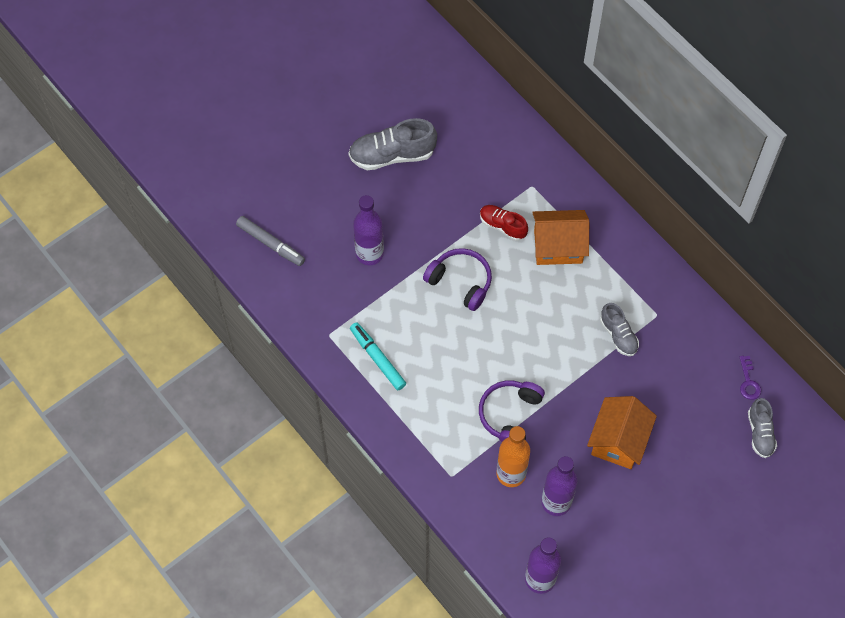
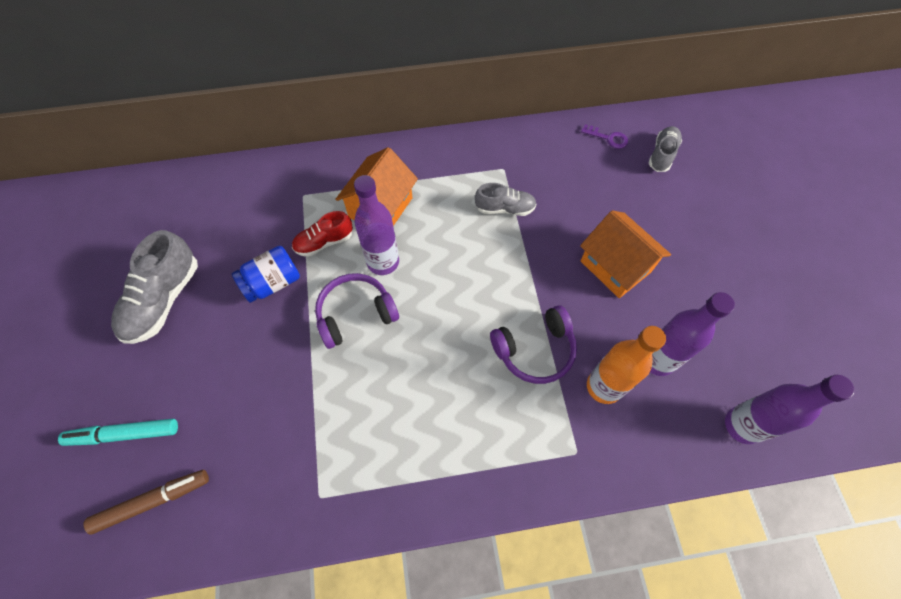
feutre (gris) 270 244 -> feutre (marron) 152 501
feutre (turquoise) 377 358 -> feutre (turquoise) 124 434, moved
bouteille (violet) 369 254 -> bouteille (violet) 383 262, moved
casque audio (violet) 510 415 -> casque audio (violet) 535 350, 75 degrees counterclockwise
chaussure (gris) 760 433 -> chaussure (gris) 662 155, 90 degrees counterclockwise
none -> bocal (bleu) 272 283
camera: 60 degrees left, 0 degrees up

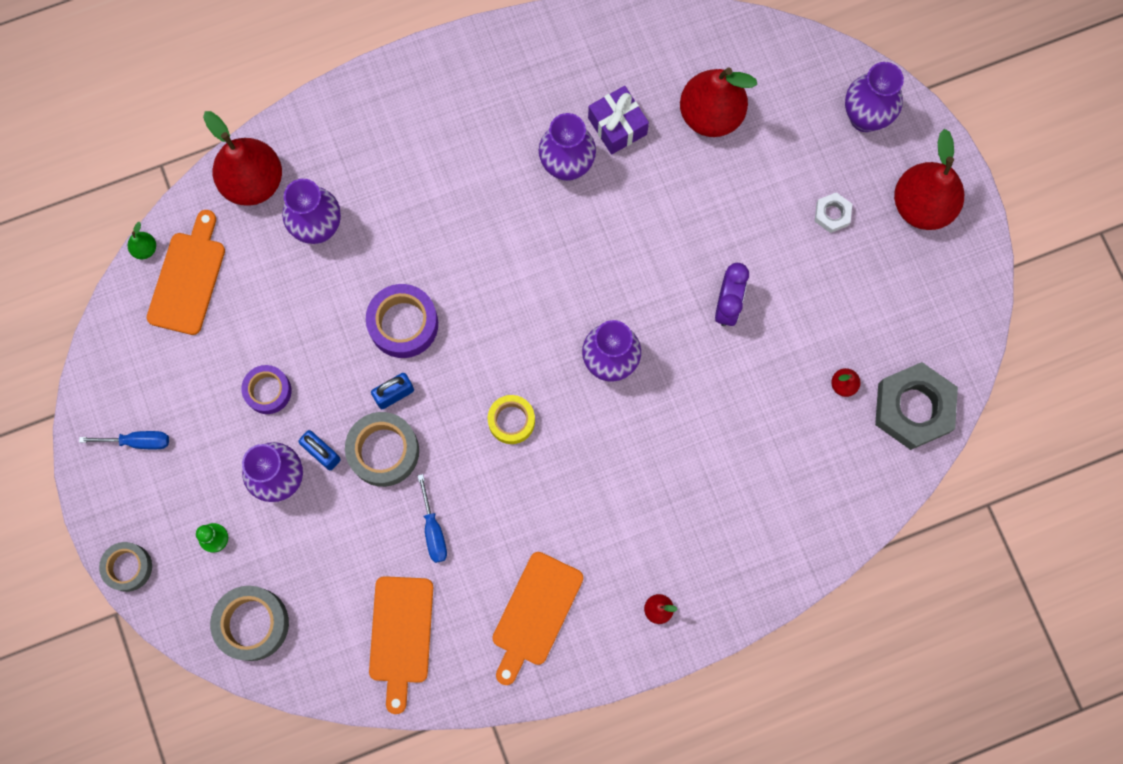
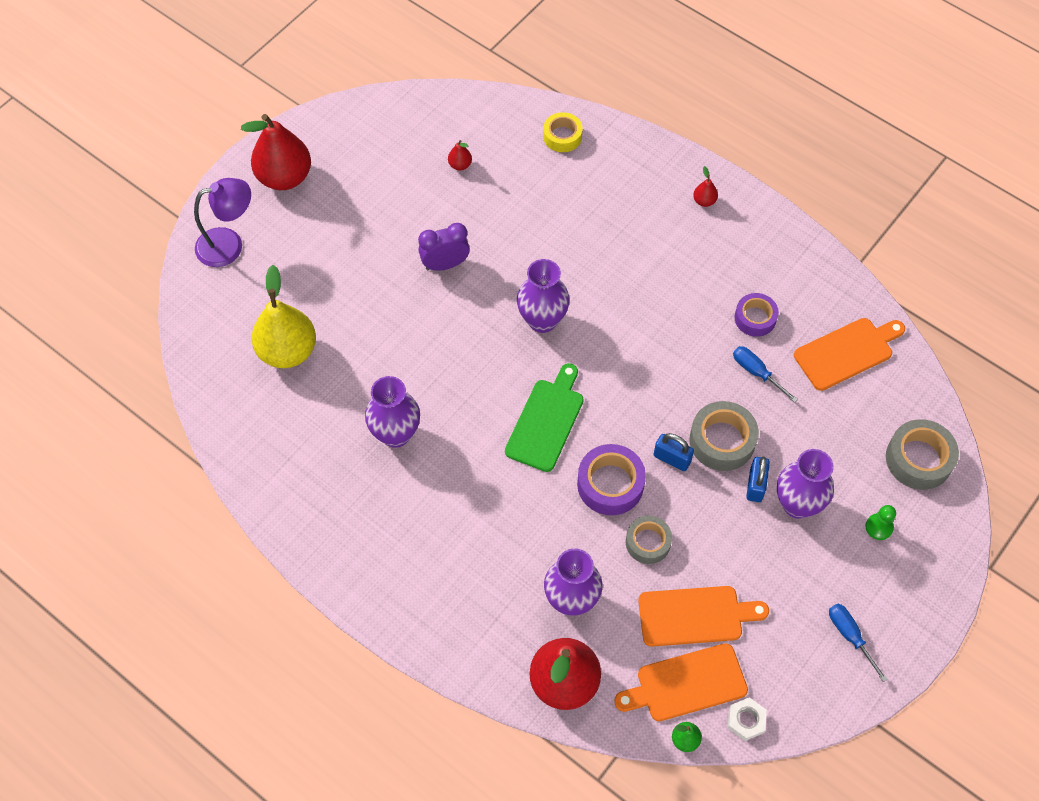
ruban adhésif (gris) 128 567 -> ruban adhésif (gris) 648 542, moved
ruban adhésif (violet) 268 391 -> ruban adhésif (violet) 755 318, moved
tournevis (bleu) 433 531 -> tournevis (bleu) 756 372, 90 degrees counterclockwise
ruban adhésif (jaune) 511 421 -> ruban adhésif (jaune) 562 136, moved
planche à découper (orange) 535 614 -> planche à découper (orange) 695 616, moved
cadeau (violet) 617 126 -> none
poire (rouge) 711 115 -> poire (jaune) 287 351
écrou (blanc) 832 214 -> écrou (blanc) 746 720, moved
vase (violet) 865 117 -> lampe (violet) 229 245
écrou (gris) 913 408 -> none
none -> planche à découper (vert) 546 421
camera: 120 degrees left, 15 degrees down

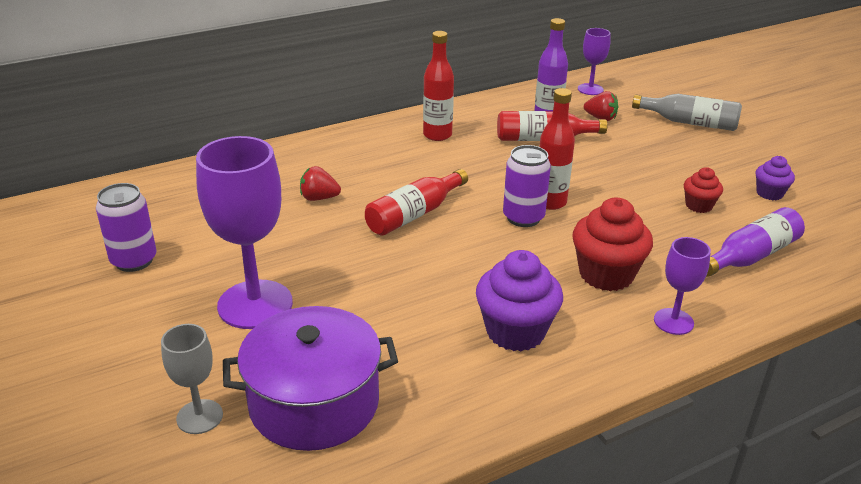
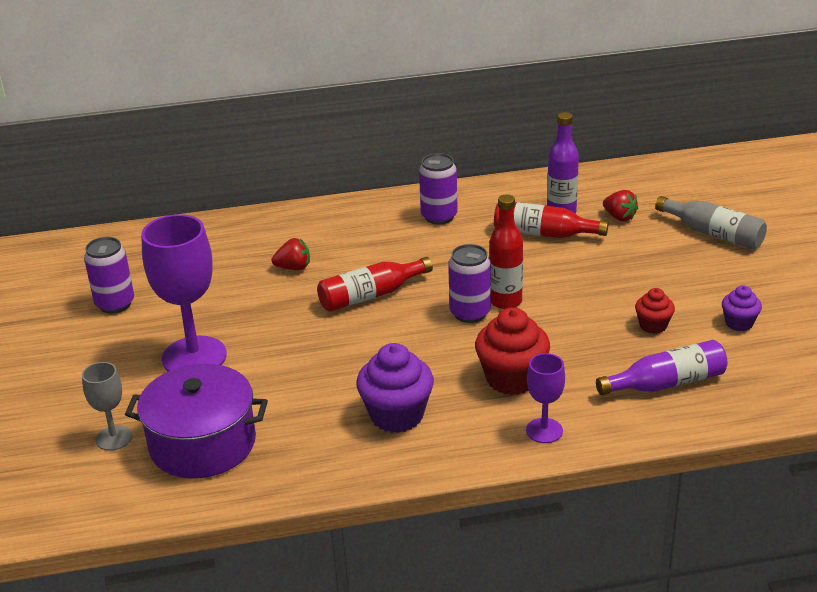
fraise (rouge) 319 198 -> fraise (rouge) 293 268, 150 degrees clockwise
bouteille (rouge) 437 135 -> canette (violet) 439 216
verre à pied (violet) 590 89 -> none
camera: 20 degrees right, 0 degrees up

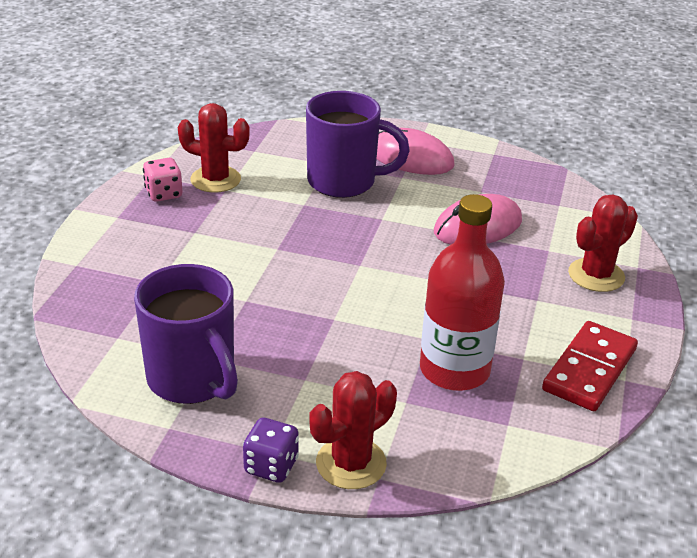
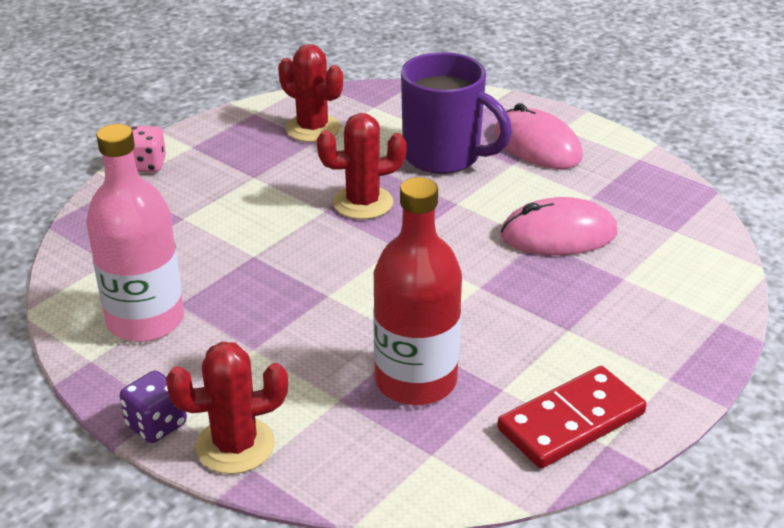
tasse (violet) 192 379 -> bouteille (rose) 145 320
dé (rose) 164 194 -> dé (rose) 146 165, moved
cactus (rouge) 596 275 -> cactus (rouge) 363 203, moved
camera: 25 degrees right, 0 degrees up

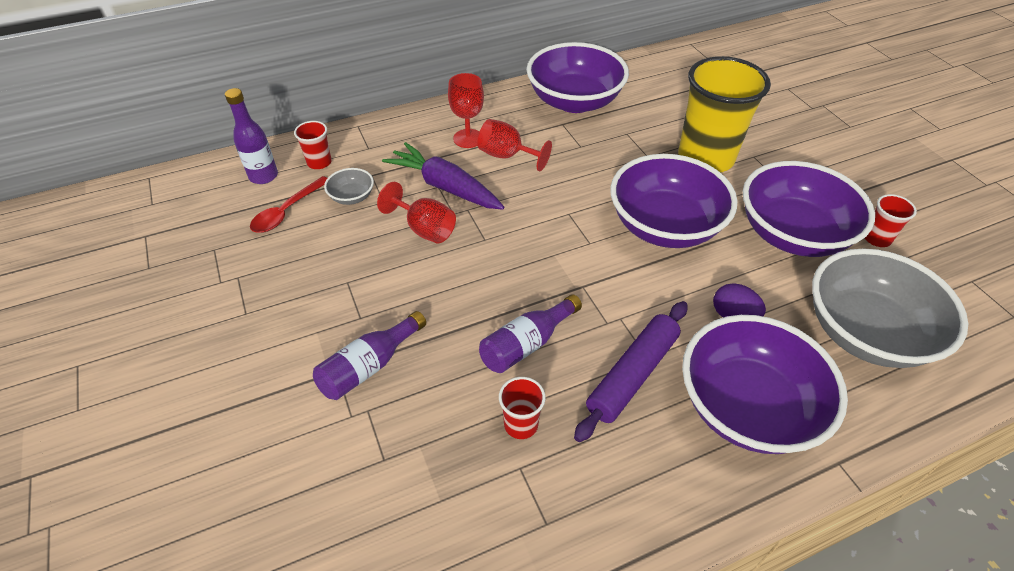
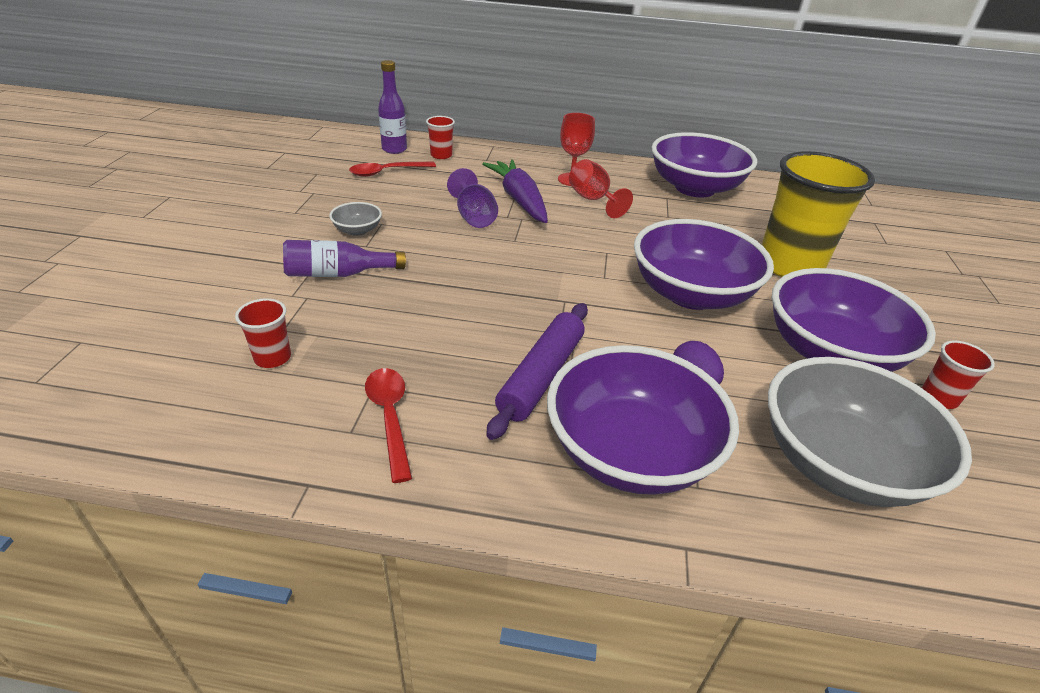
bol (gris) 352 197 -> bol (gris) 357 230, moved
verre à pied (rouge) 424 229 -> verre à pied (violet) 474 217
bouteille (violet) 527 344 -> none
gobelet (rouge) 521 424 -> gobelet (rouge) 272 358, moved
rouleau à pâtisserie (violet) 632 375 -> rouleau à pâtisserie (violet) 541 376, 45 degrees counterclockwise
none -> cuillère (rouge) 390 417
camera: 30 degrees right, 10 degrees down

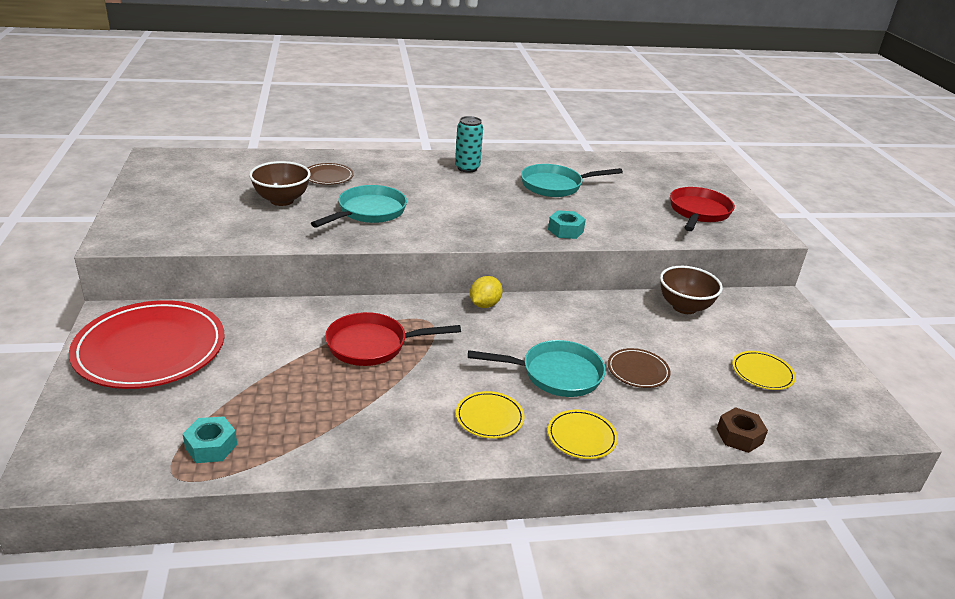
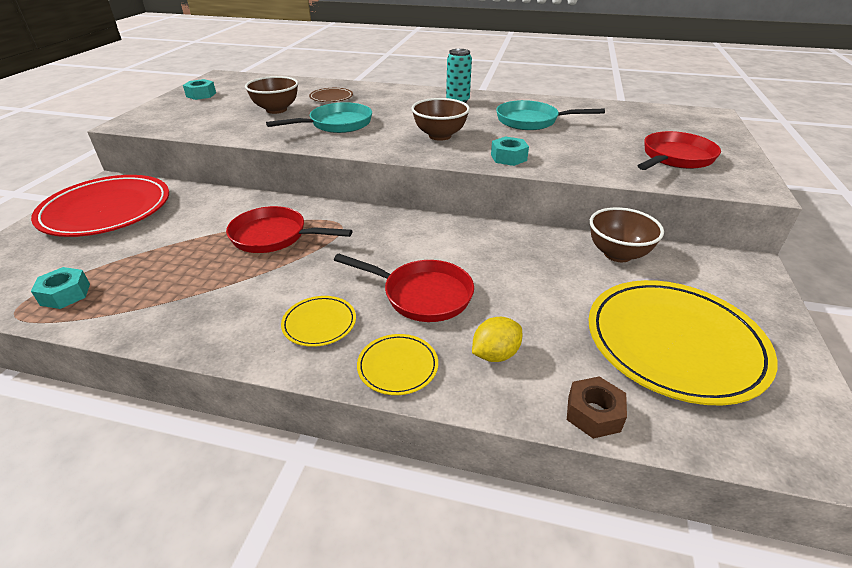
poêle (turquoise) 556 374 -> poêle (rouge) 422 295
citron (jaune) 484 305 -> citron (jaune) 495 354, moved
assiette (marron) 638 371 -> none
assiette (jaune) 762 373 -> assiette (jaune) 674 343, x2.22
none -> écrou (turquoise) 201 95
none -> bol (marron) 440 136
camera: 25 degrees right, 5 degrees up

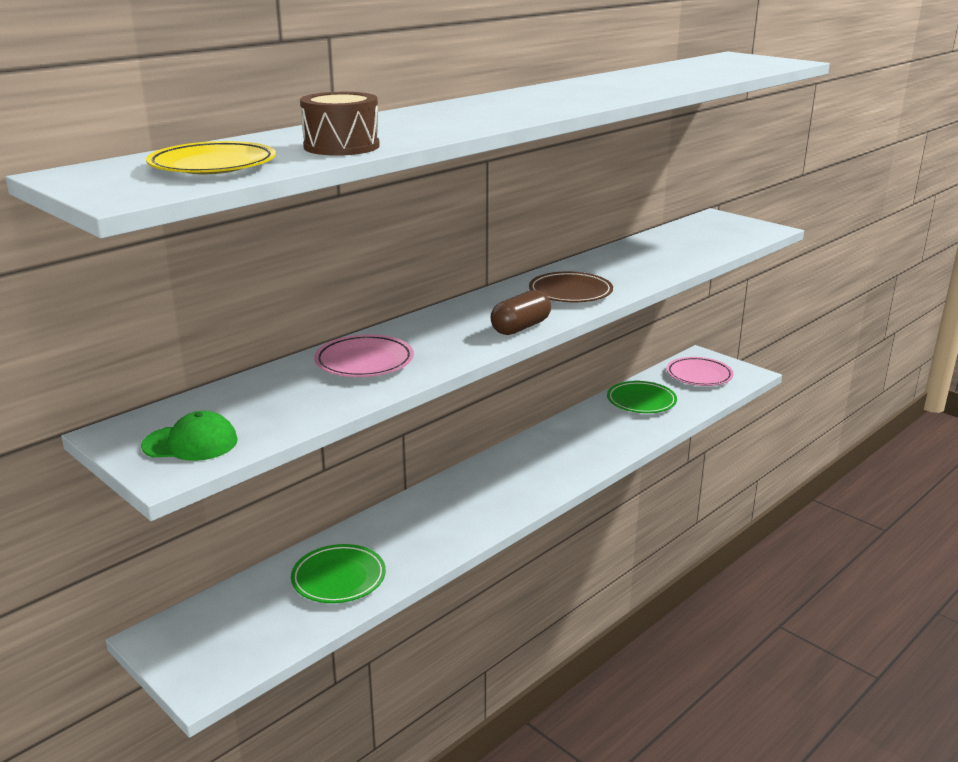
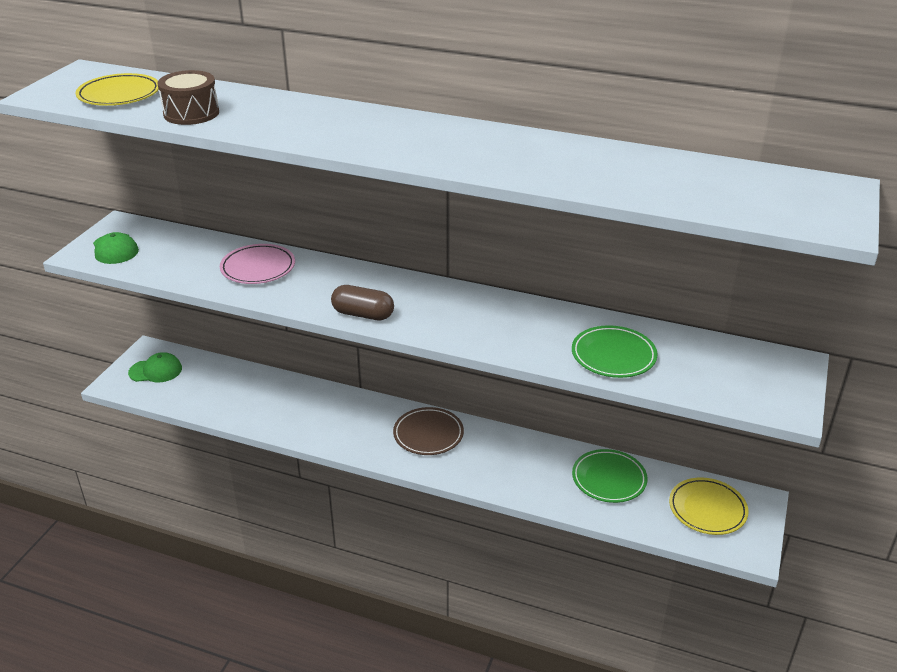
assiette (vert) 338 578 -> assiette (vert) 613 356, moved
assiette (marron) 570 292 -> assiette (marron) 428 434, moved
assiette (rose) 699 375 -> assiette (jaune) 707 509
none -> casquette (vert) 155 371
camera: 65 degrees right, 10 degrees up

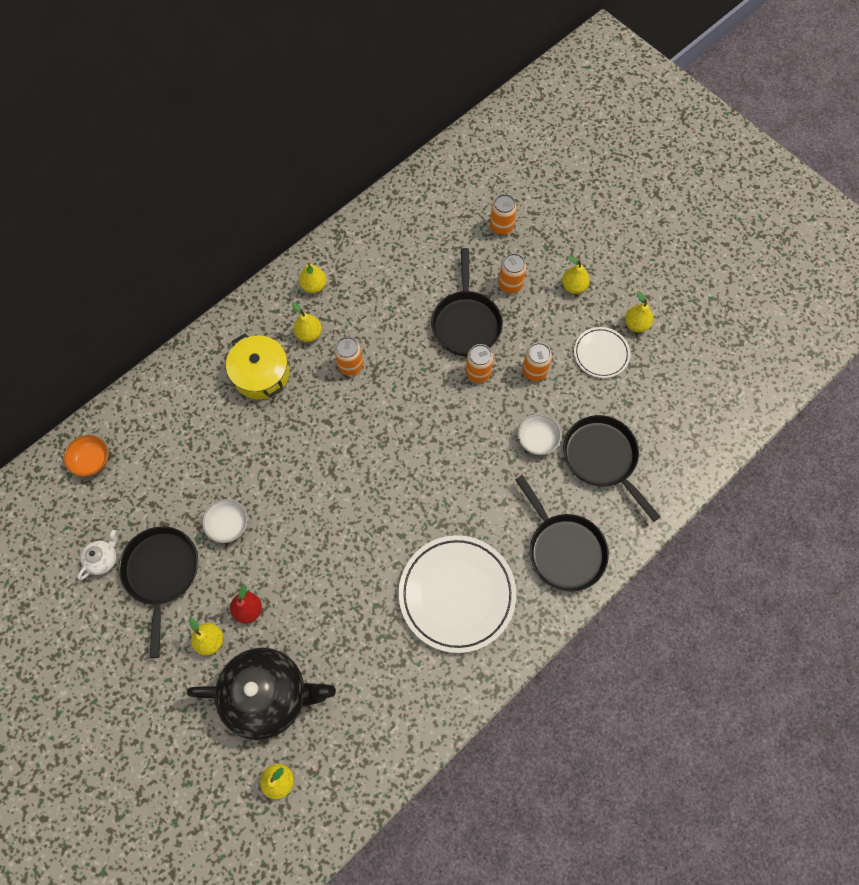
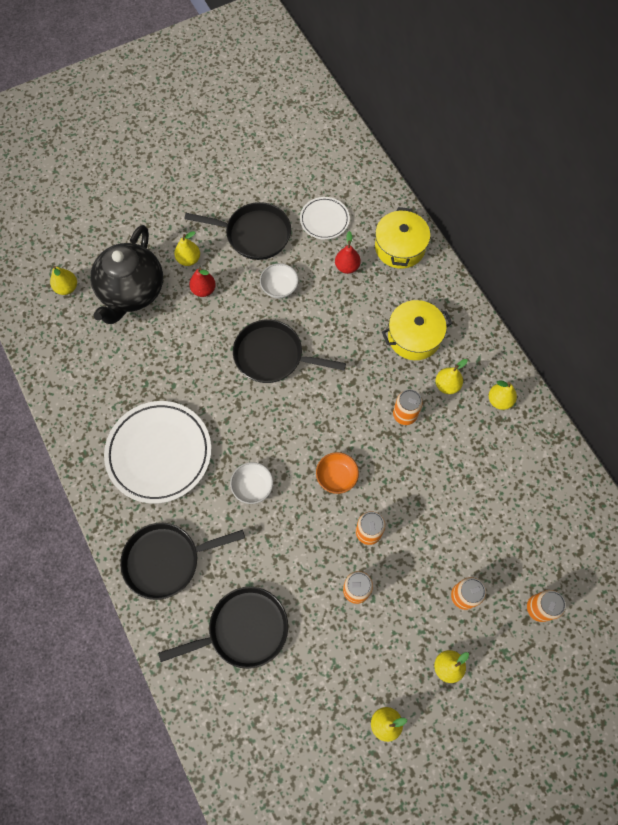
bol (orange) 92 461 -> bol (orange) 336 477, moved
théière (blanc) 103 559 -> none
poêle (noir) 466 322 -> poêle (noir) 273 356, moved
bol (blanc) 537 440 -> bol (blanc) 252 487, moved
assiette (blanc) 601 354 -> assiette (blanc) 324 220, moved
none -> poire (rouge) 347 267
none -> marmite (jaune) 400 247
camera: 105 degrees right, 0 degrees up

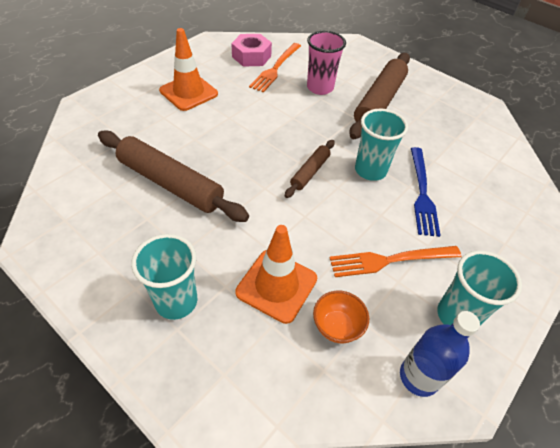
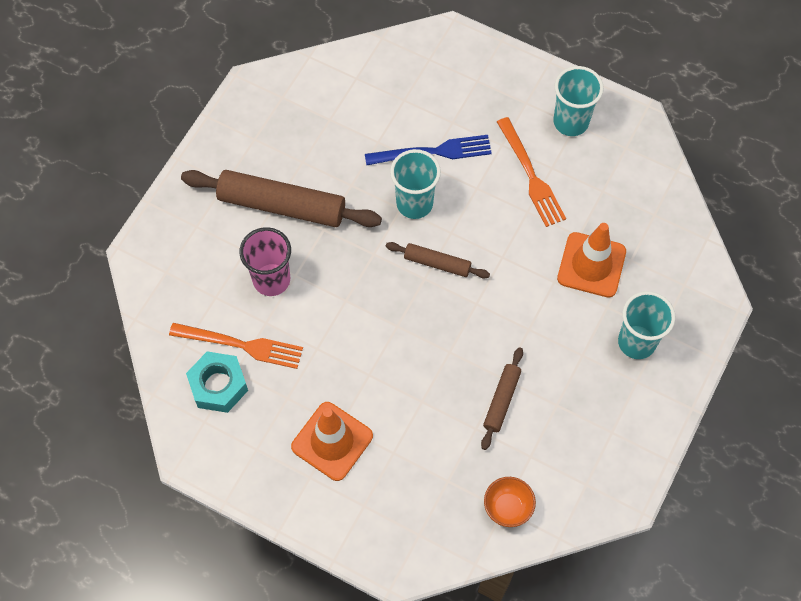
rouleau à pâtisserie (marron) 171 183 -> rouleau à pâtisserie (marron) 501 400, x0.52
écrou (rose) 251 56 -> écrou (turquoise) 218 385
bol (orange) 337 326 -> bol (orange) 507 507, moved
bouteille (bleu) 419 377 -> none
camera: 100 degrees left, 15 degrees up

